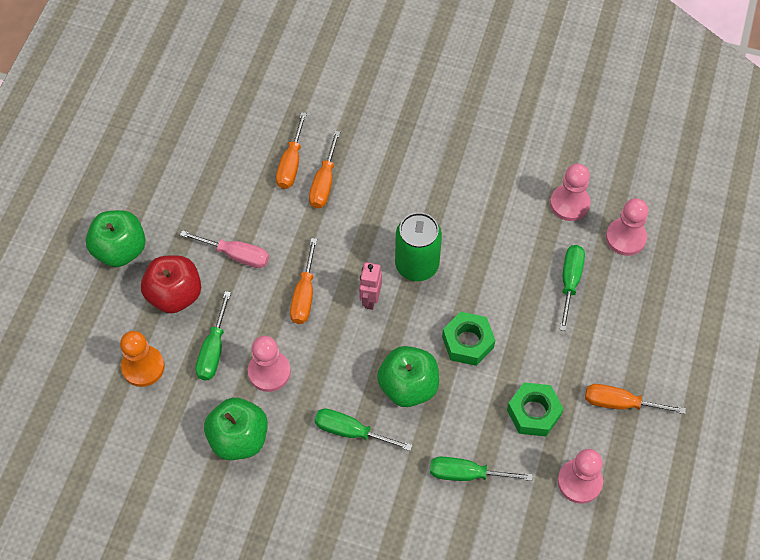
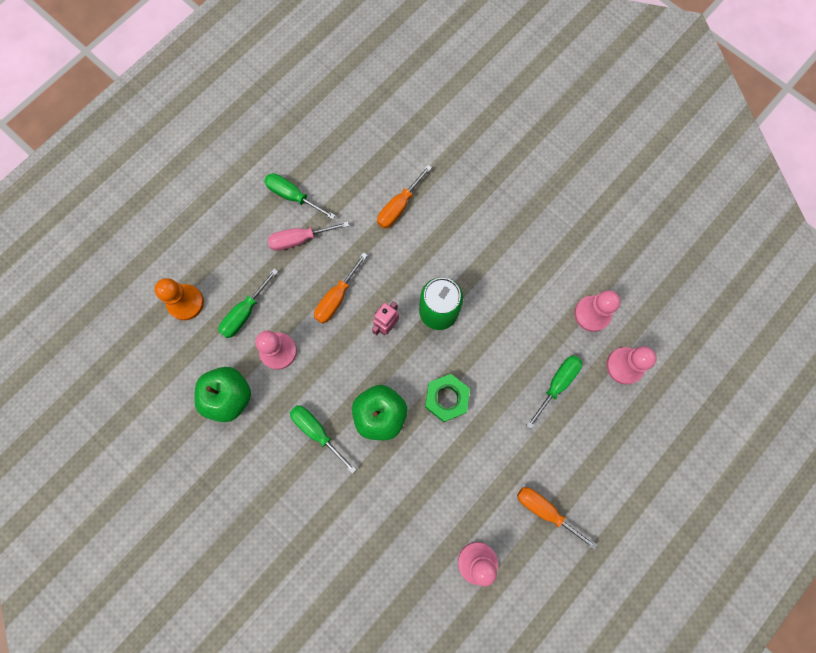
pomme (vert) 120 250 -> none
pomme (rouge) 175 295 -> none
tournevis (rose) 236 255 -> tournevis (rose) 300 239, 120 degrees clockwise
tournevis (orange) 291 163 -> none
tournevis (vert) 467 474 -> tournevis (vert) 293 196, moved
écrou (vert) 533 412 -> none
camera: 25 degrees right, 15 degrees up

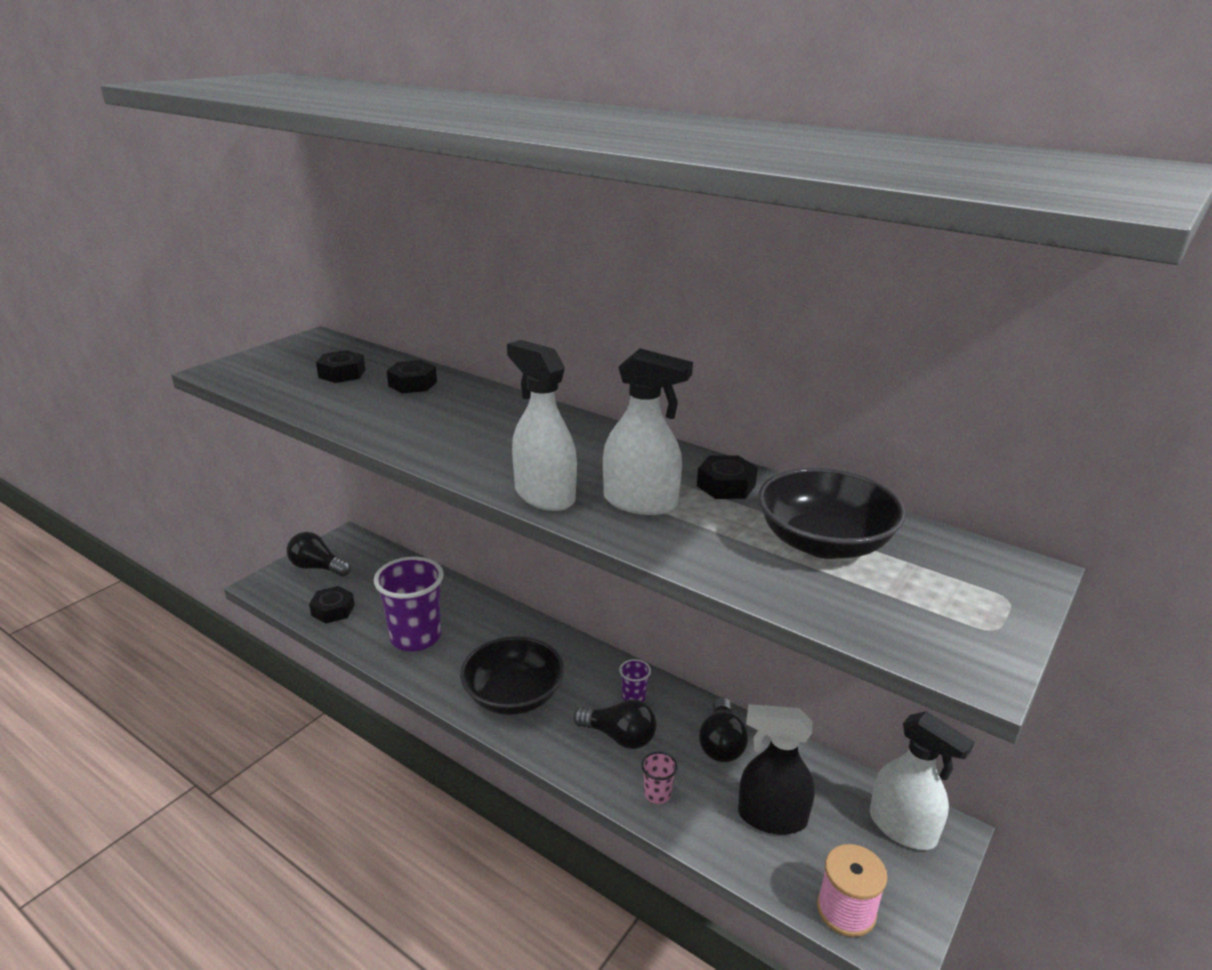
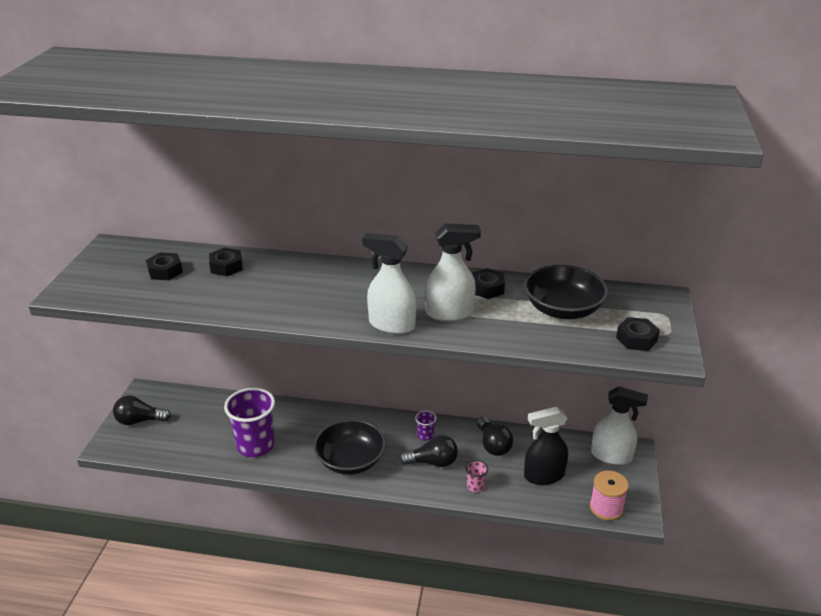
écrou (noir) 333 610 -> écrou (noir) 636 339, moved
camera: 25 degrees left, 5 degrees up

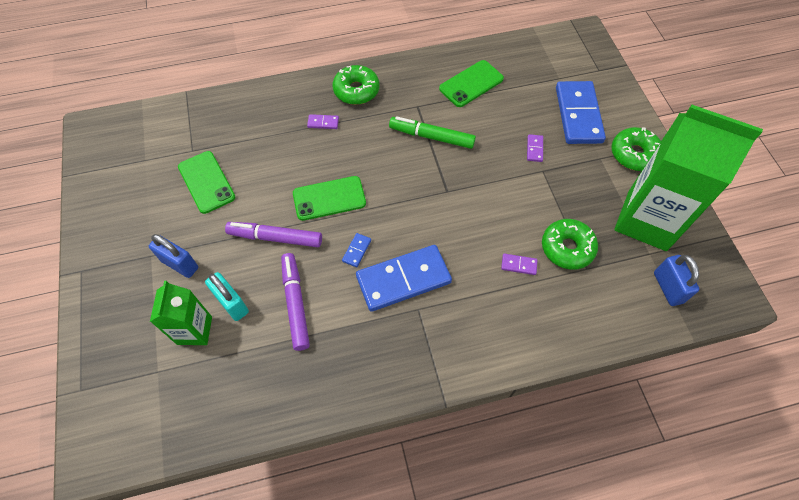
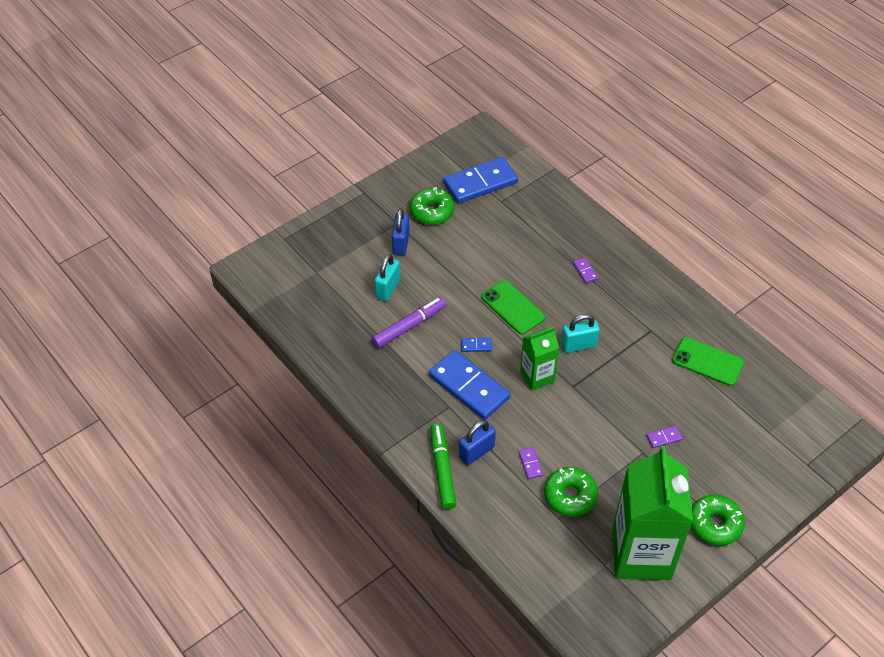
brique de lait (vert) 194 330 -> brique de lait (vert) 537 377, moved
téléphone (vert) 206 182 -> none
feutre (violet) 275 238 -> none
beignet (vert) 356 90 -> beignet (vert) 432 211, moved
feutre (vert) 431 137 -> feutre (vert) 442 469, moved
domino (bleu) 578 115 -> domino (bleu) 480 183, moved
cadenas (bleu) 668 287 -> cadenas (bleu) 476 452, moved
none -> cadenas (turquoise) 578 345
camera: 65 degrees right, 10 degrees down

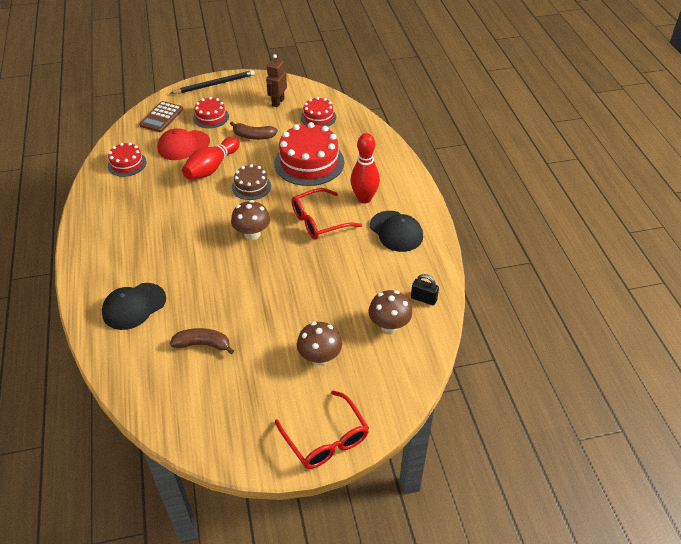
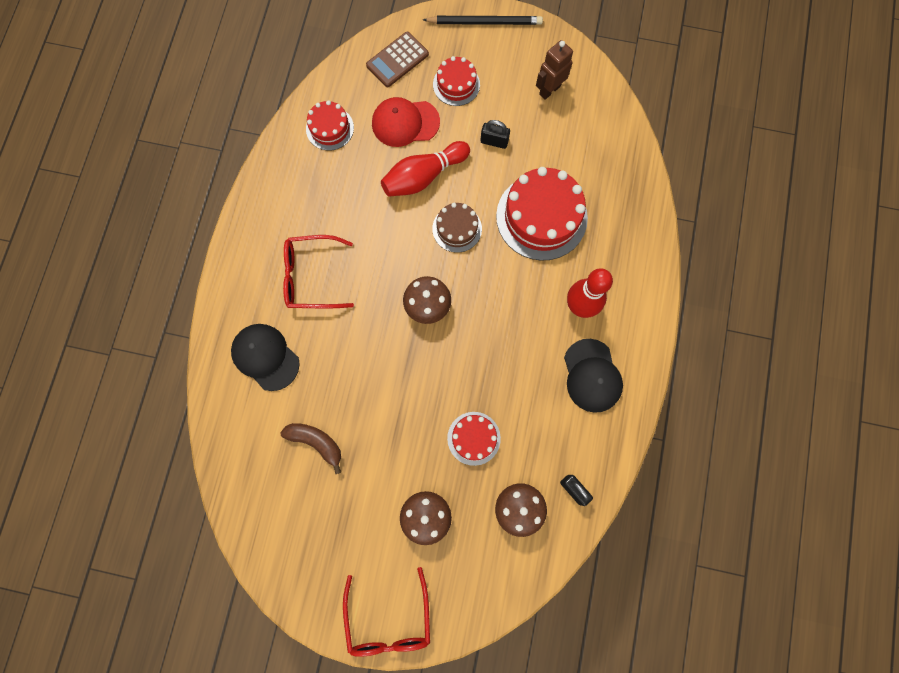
casquette (noir) 134 306 -> casquette (noir) 265 357, 60 degrees clockwise
banane (marron) 253 136 -> cadenas (noir) 494 141
lunettes (rouge) 319 221 -> lunettes (rouge) 311 276, moved
gâteau (rouge) 318 117 -> gâteau (rouge) 473 438, moved
camera: 25 degrees right, 30 degrees up

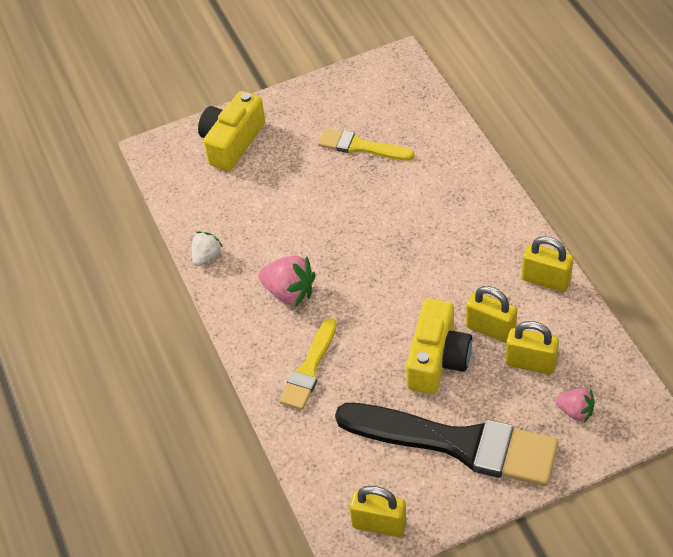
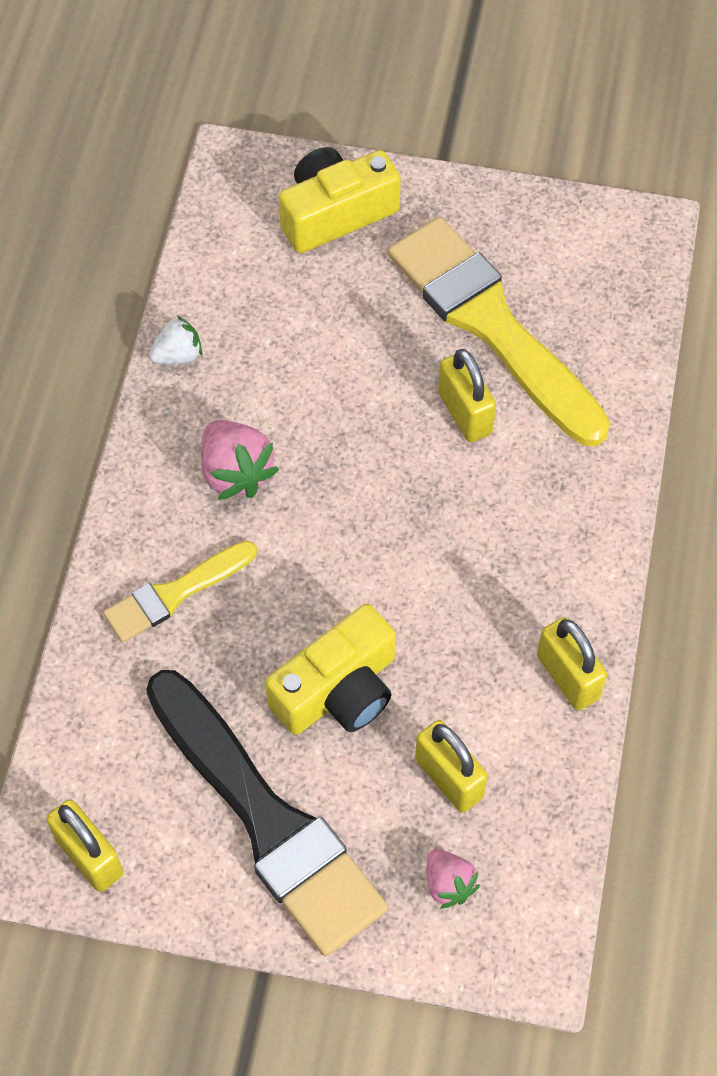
pinceau (jaune) 360 146 -> pinceau (jaune) 491 325, x1.94
cadenas (jaune) 490 329 -> cadenas (jaune) 465 413, moved
camera: 30 degrees right, 10 degrees up

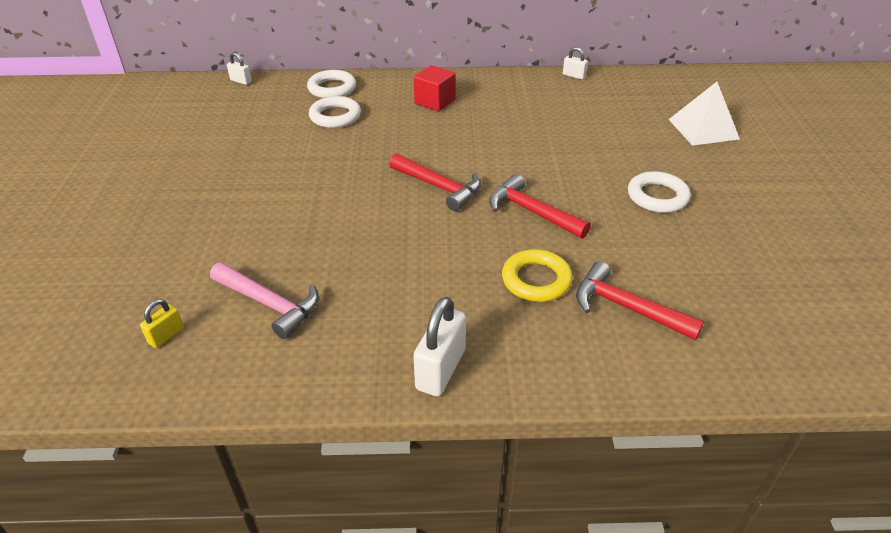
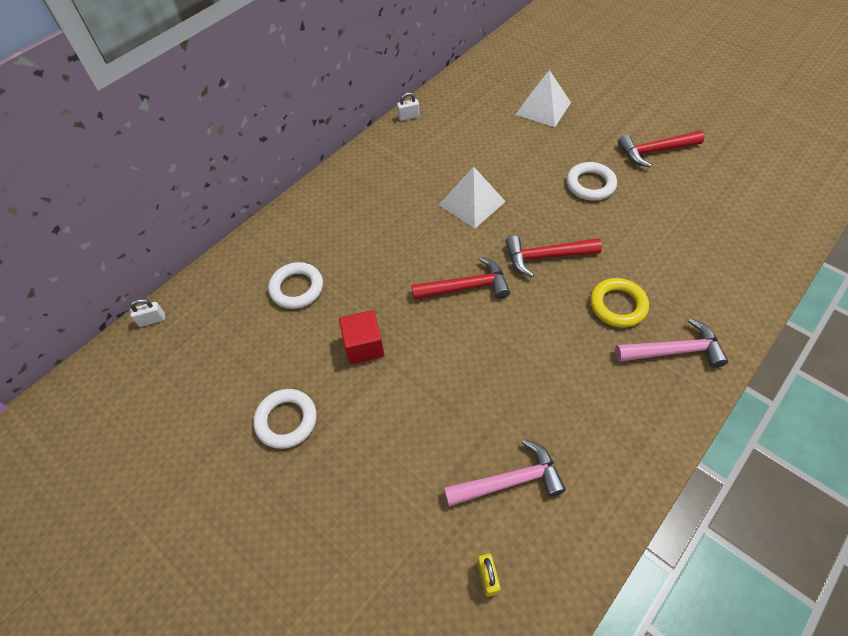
anneau (blanc) 332 88 -> anneau (blanc) 286 420, moved
cadenas (blanc) 441 369 -> none
cube (rouge) 435 102 -> cube (rouge) 364 346, moved
marteau (rouge) 627 307 -> marteau (rouge) 655 151, moved
none -> pyramide (blanc) 472 203
none -> marteau (rose) 674 351
camera: 45 degrees left, 15 degrees up

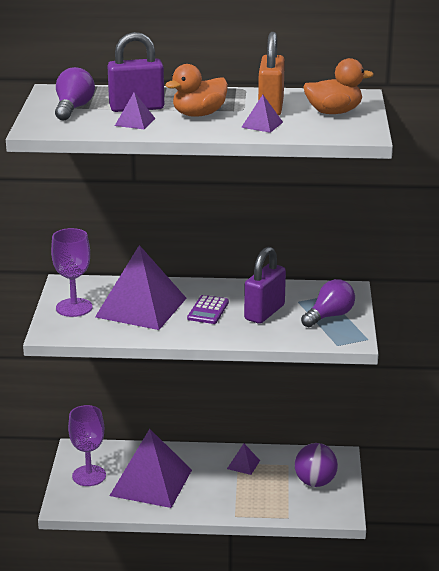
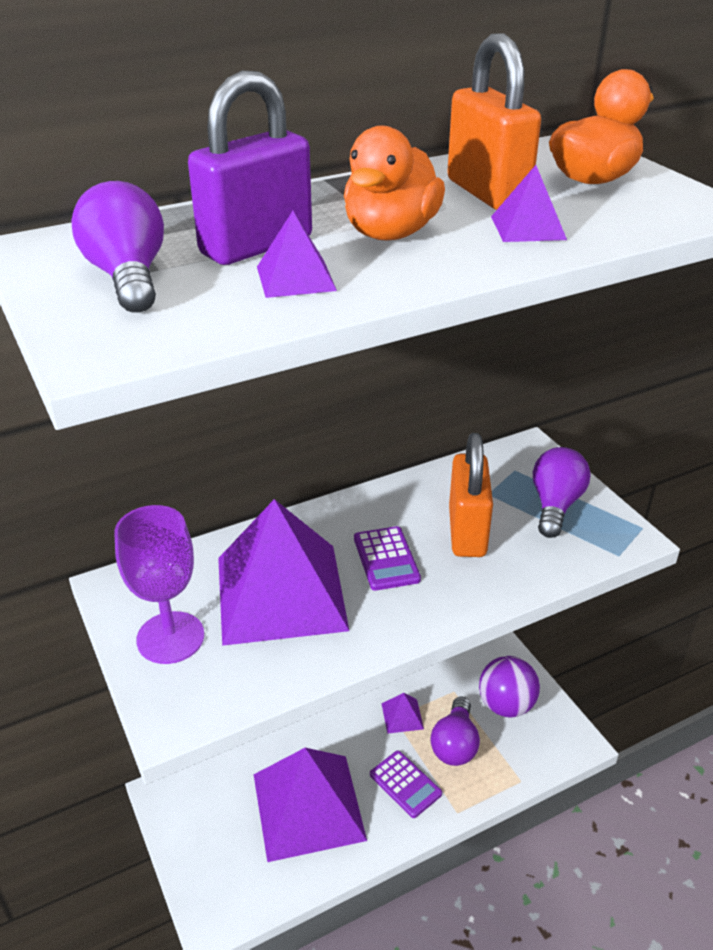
verre à pied (violet) 89 476 -> none
cadenas (violet) 264 312 -> cadenas (orange) 467 532
none -> calculatrice (violet) 405 784
none -> ampoule (violet) 455 744
camera: 30 degrees left, 10 degrees up

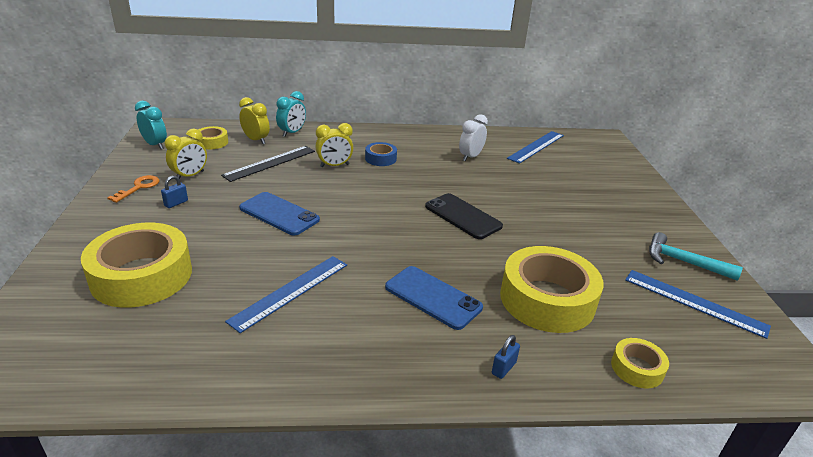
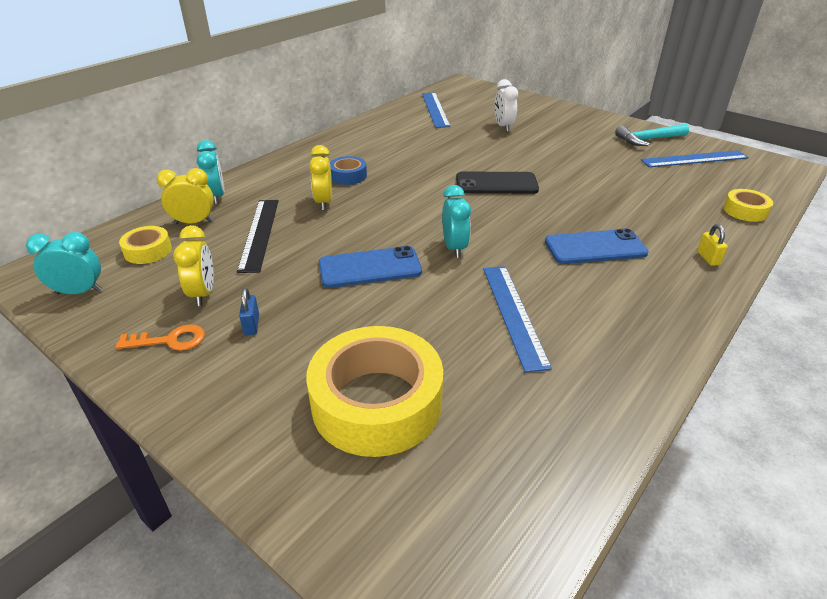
clé (orange) 139 187 -> clé (orange) 170 340, 105 degrees clockwise
réveil (jaune) 334 166 -> réveil (jaune) 324 202, 150 degrees clockwise
réveil (blanc) 470 157 -> réveil (blanc) 503 126, moved
cadenas (bleu) 503 368 -> cadenas (jaune) 708 258
ruban adhésif (jaune) 547 299 -> none
none -> réveil (turquoise) 454 248
camera: 45 degrees left, 5 degrees up

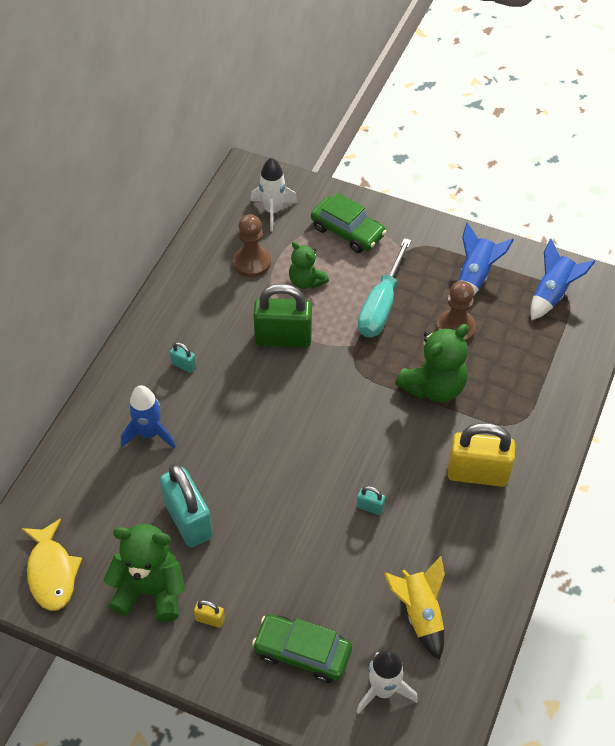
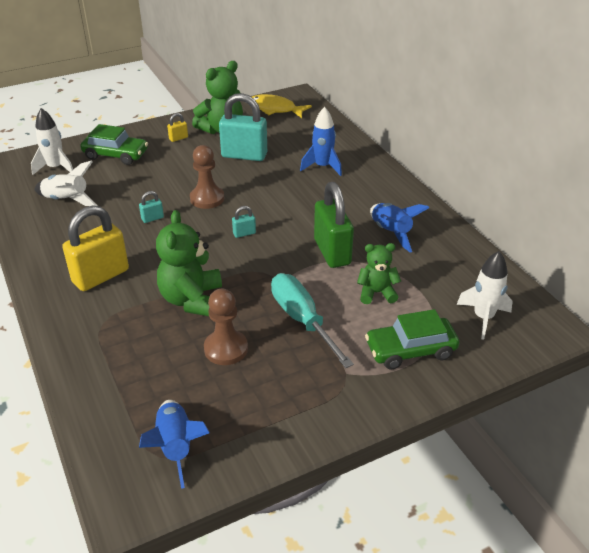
cadenas (turquoise) 184 365 -> cadenas (turquoise) 244 233, moved
pion (marron) 252 262 -> pion (marron) 207 198, moved
voiture (vert) 302 652 -> voiture (vert) 116 155, 45 degrees clockwise
cadenas (vert) 283 338 -> cadenas (vert) 332 252, 60 degrees counterclockwise
fusée (jaune) 420 613 -> fusée (blanc) 67 200
fusée (bleu) 475 276 -> fusée (bleu) 391 233, moved
camera: 130 degrees right, 15 degrees down

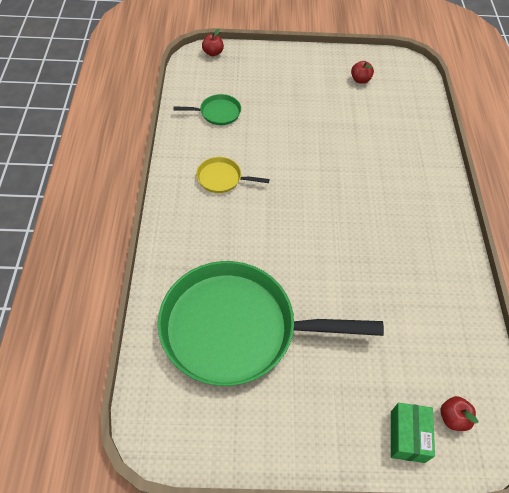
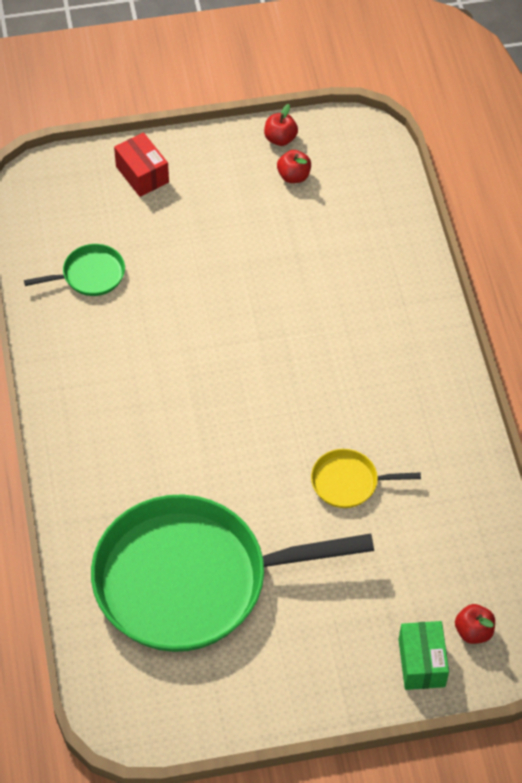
poêle (jaune) 222 178 -> poêle (jaune) 348 482, moved
pomme (rouge) 213 53 -> pomme (rouge) 280 139, moved
none -> boîte (rouge) 142 174
camera: 10 degrees left, 0 degrees up

